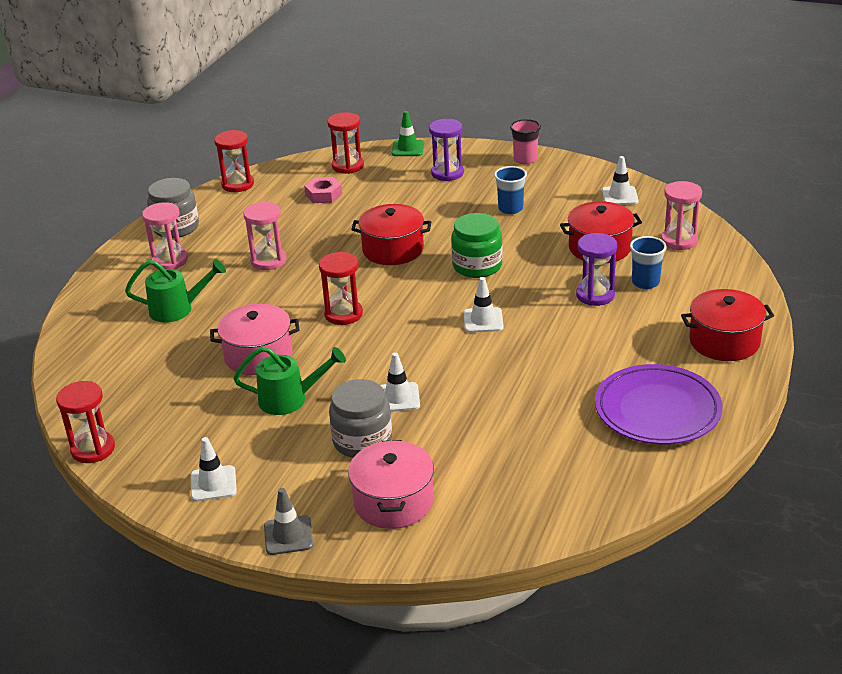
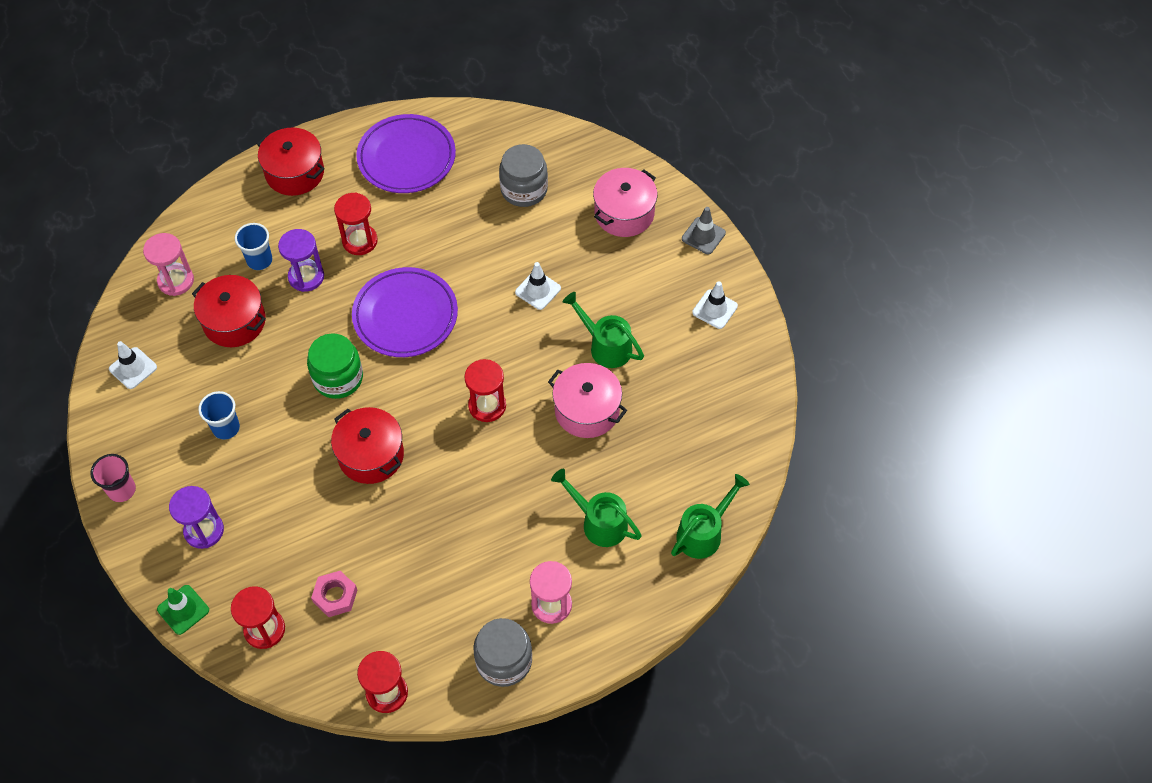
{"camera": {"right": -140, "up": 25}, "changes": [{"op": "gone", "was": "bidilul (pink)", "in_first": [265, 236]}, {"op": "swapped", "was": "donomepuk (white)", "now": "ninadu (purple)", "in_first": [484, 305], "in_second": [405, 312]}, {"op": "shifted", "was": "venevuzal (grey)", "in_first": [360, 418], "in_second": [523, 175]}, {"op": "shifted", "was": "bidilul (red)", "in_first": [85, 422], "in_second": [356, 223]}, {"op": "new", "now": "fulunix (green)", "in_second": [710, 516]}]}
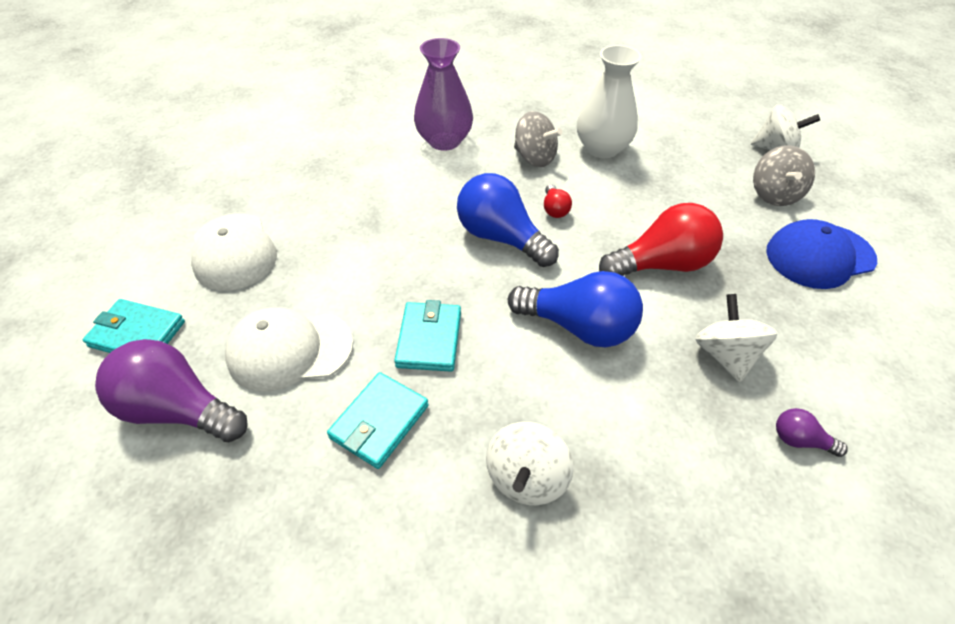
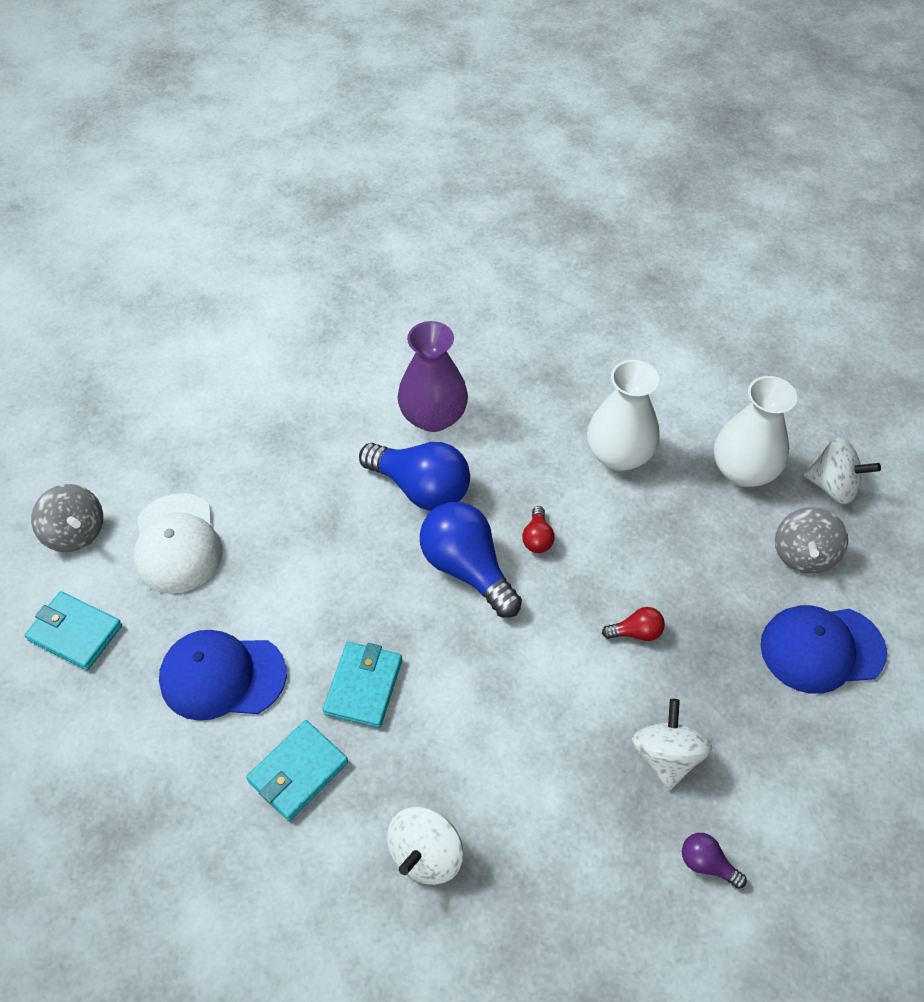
{"camera": {"right": 10, "up": 5}, "changes": [{"op": "shifted", "was": "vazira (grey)", "in_first": [538, 139], "in_second": [67, 518]}, {"op": "scaled", "was": "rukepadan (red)", "in_first": [661, 239], "in_second": [633, 624], "ratio": 0.46}, {"op": "shifted", "was": "rukepadan (blue)", "in_first": [575, 309], "in_second": [414, 476]}, {"op": "repainted", "was": "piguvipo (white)", "now": "piguvipo (blue)", "in_first": [289, 349], "in_second": [223, 675]}, {"op": "gone", "was": "rukepadan (purple)", "in_first": [171, 390]}, {"op": "new", "now": "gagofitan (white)", "in_second": [755, 431]}]}
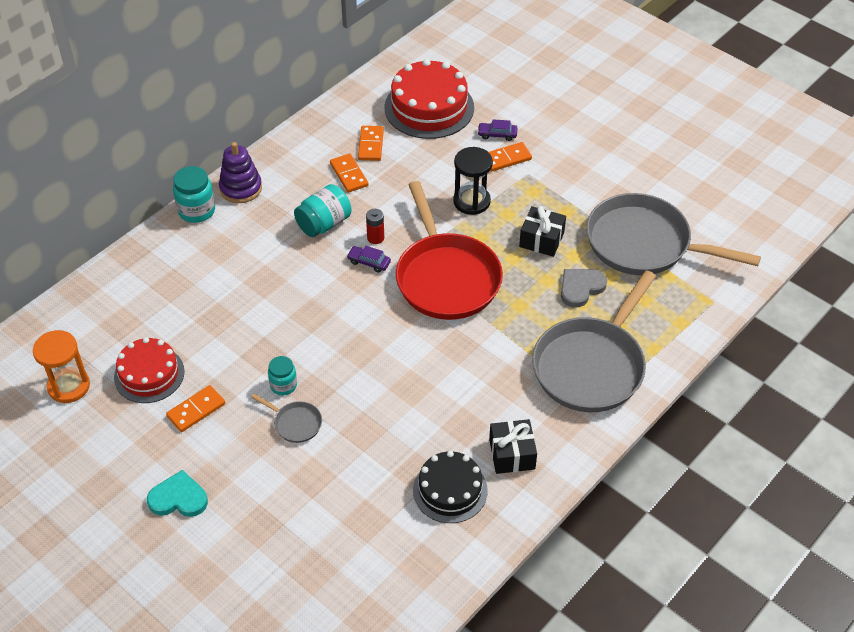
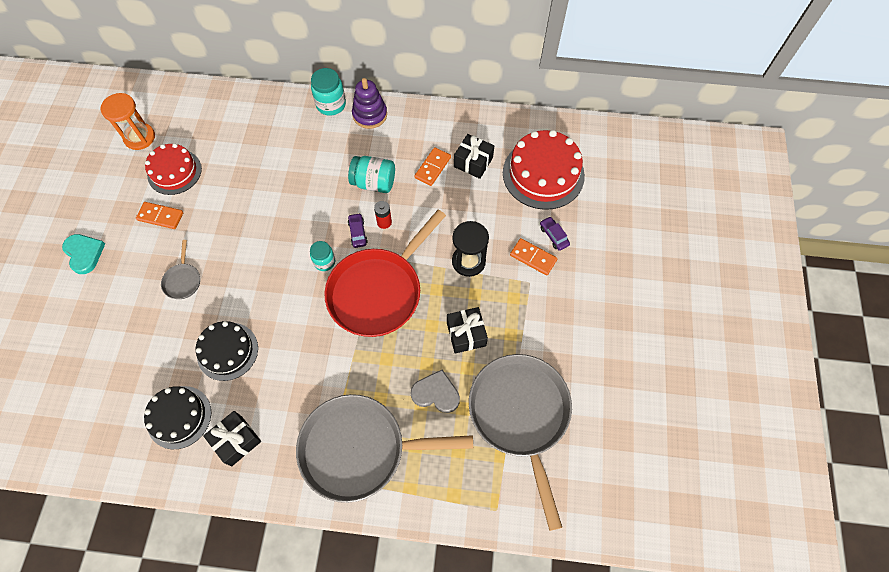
{"camera": {"right": 55, "up": 15}, "changes": [{"op": "swapped", "was": "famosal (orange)", "now": "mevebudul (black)", "in_first": [371, 143], "in_second": [474, 156]}, {"op": "shifted", "was": "venevuzal (turquoise)", "in_first": [282, 375], "in_second": [322, 256]}, {"op": "new", "now": "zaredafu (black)", "in_second": [227, 351]}]}
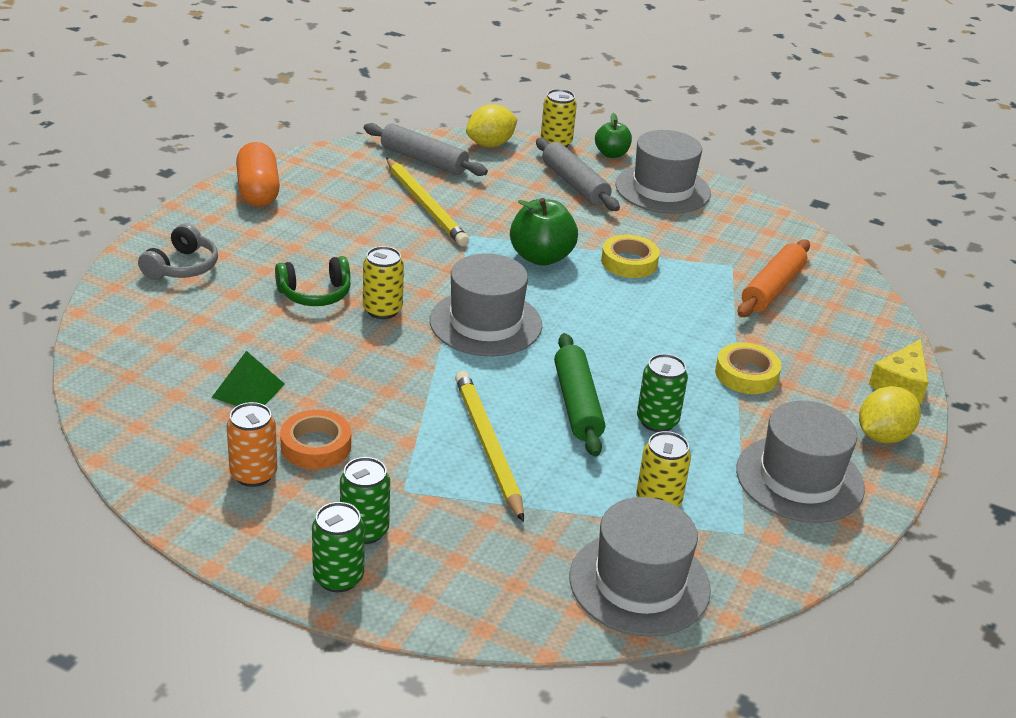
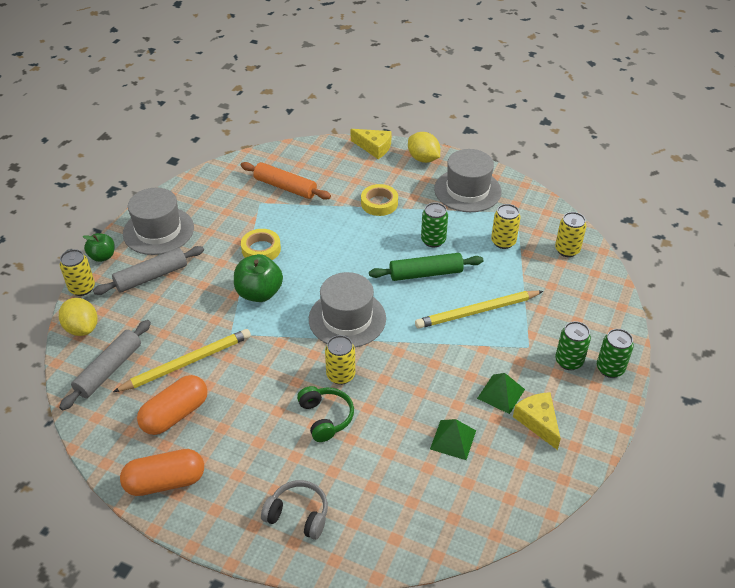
{"camera": {"right": -90, "up": 10}, "changes": [{"op": "swapped", "was": "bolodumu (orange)", "now": "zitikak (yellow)", "in_first": [251, 444], "in_second": [537, 421]}, {"op": "swapped", "was": "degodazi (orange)", "now": "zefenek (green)", "in_first": [315, 439], "in_second": [501, 393]}, {"op": "swapped", "was": "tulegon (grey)", "now": "bolodumu (yellow)", "in_first": [640, 567], "in_second": [570, 234]}, {"op": "new", "now": "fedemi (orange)", "in_second": [172, 405]}]}
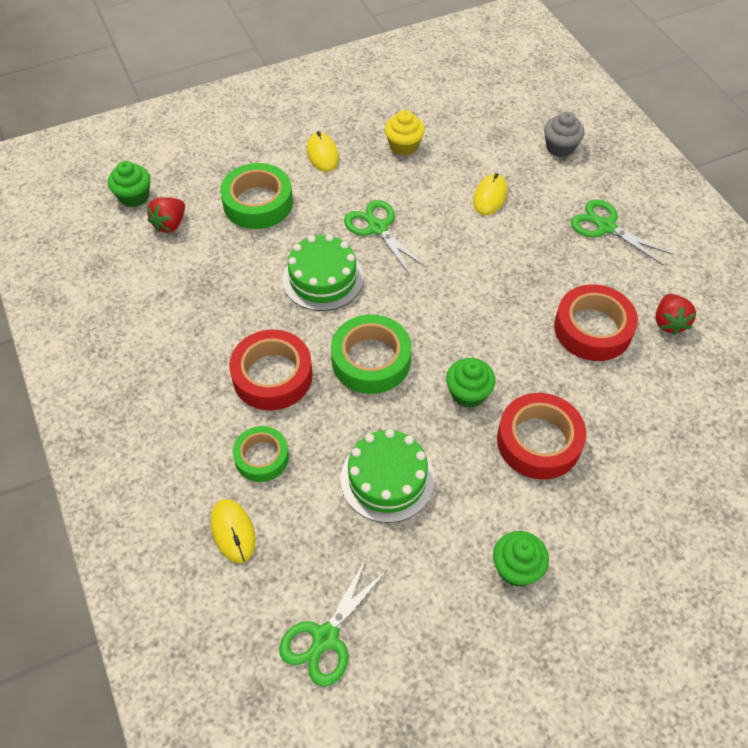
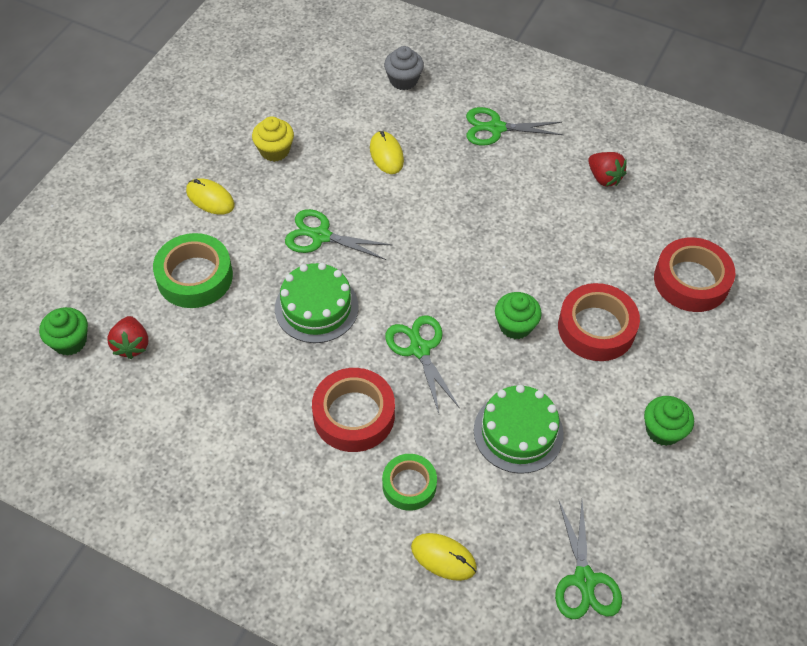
{"camera": {"right": -40, "up": 0}, "changes": [{"op": "shifted", "was": "degodazi (red)", "in_first": [596, 322], "in_second": [694, 274]}, {"op": "swapped", "was": "degodazi (green)", "now": "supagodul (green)", "in_first": [371, 354], "in_second": [422, 364]}]}
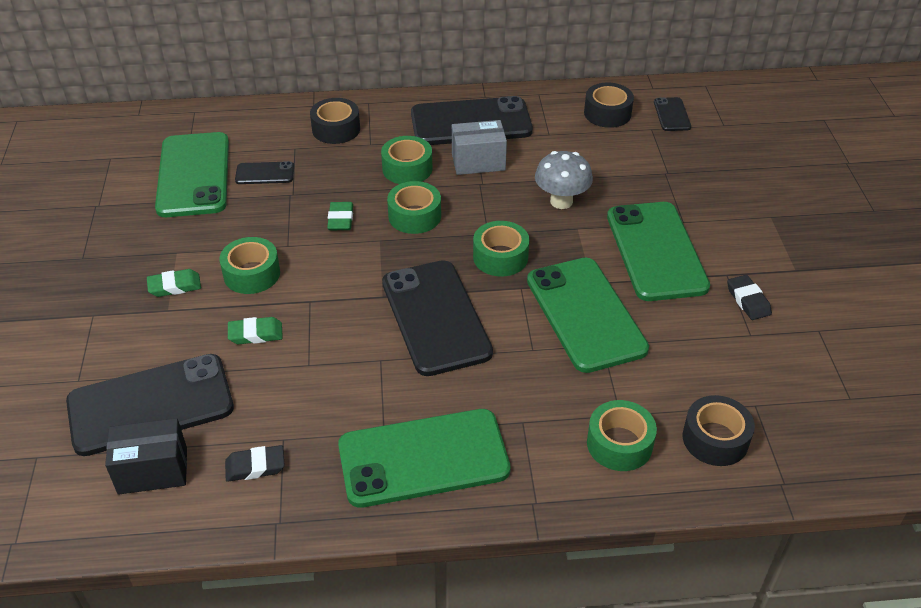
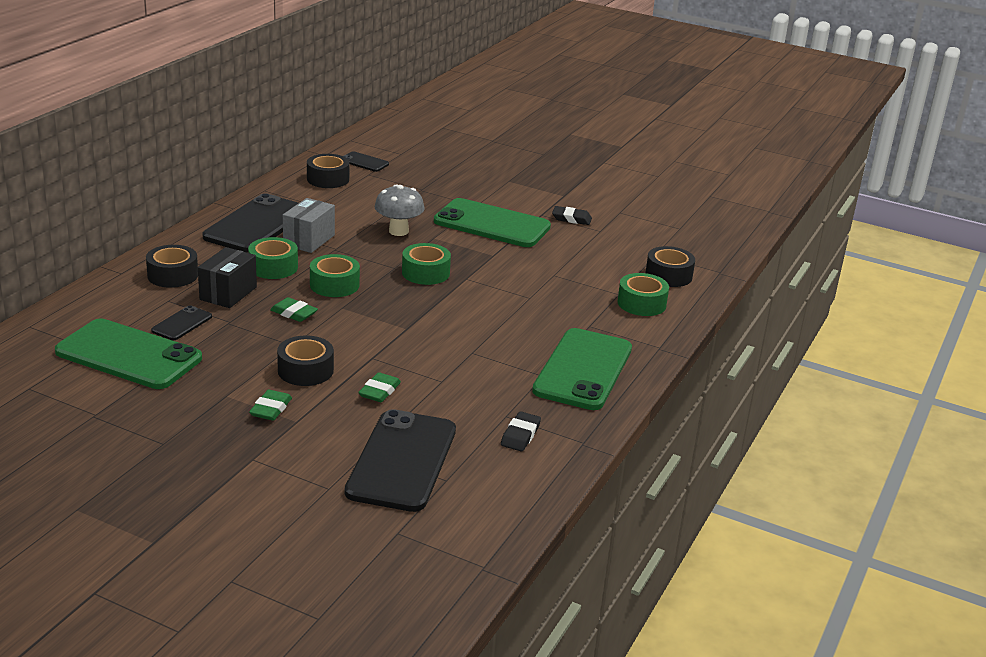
{"camera": {"right": -60, "up": -15}, "changes": [{"op": "repainted", "was": "degodazi (green)", "now": "degodazi (black)", "in_first": [249, 265], "in_second": [305, 360]}, {"op": "gone", "was": "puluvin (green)", "in_first": [588, 315]}, {"op": "gone", "was": "puluvin (black)", "in_first": [437, 318]}, {"op": "shifted", "was": "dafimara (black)", "in_first": [146, 456], "in_second": [227, 277]}]}
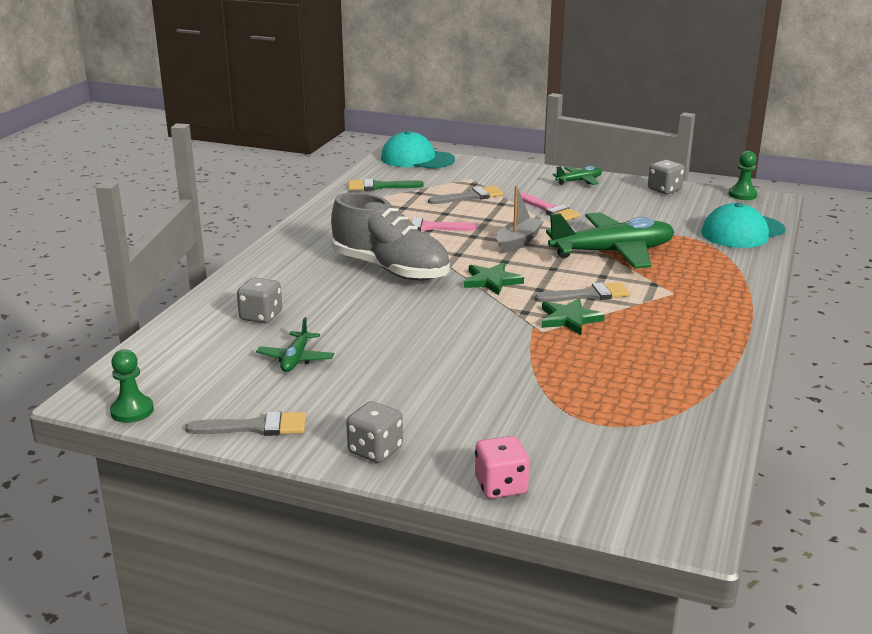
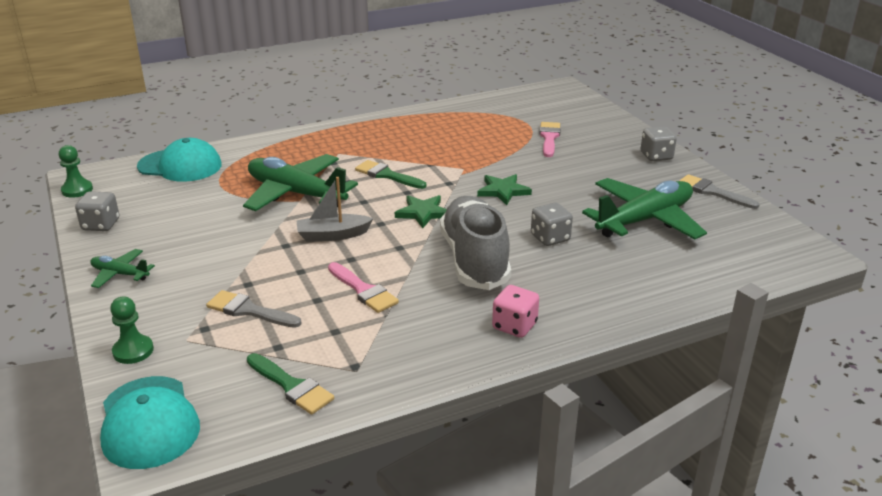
{"camera": {"right": -135, "up": 5}, "changes": [{"op": "shifted", "was": "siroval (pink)", "in_first": [550, 207], "in_second": [549, 139]}, {"op": "shifted", "was": "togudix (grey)", "in_first": [259, 300], "in_second": [552, 224]}, {"op": "repainted", "was": "siroval (grey)", "now": "siroval (green)", "in_first": [582, 292], "in_second": [390, 174]}, {"op": "shifted", "was": "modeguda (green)", "in_first": [573, 316], "in_second": [504, 189]}, {"op": "scaled", "was": "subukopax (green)", "in_first": [295, 344], "in_second": [644, 209], "ratio": 2.1}, {"op": "shifted", "was": "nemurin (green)", "in_first": [132, 386], "in_second": [132, 330]}, {"op": "shifted", "was": "togudix (pink)", "in_first": [502, 467], "in_second": [515, 311]}]}
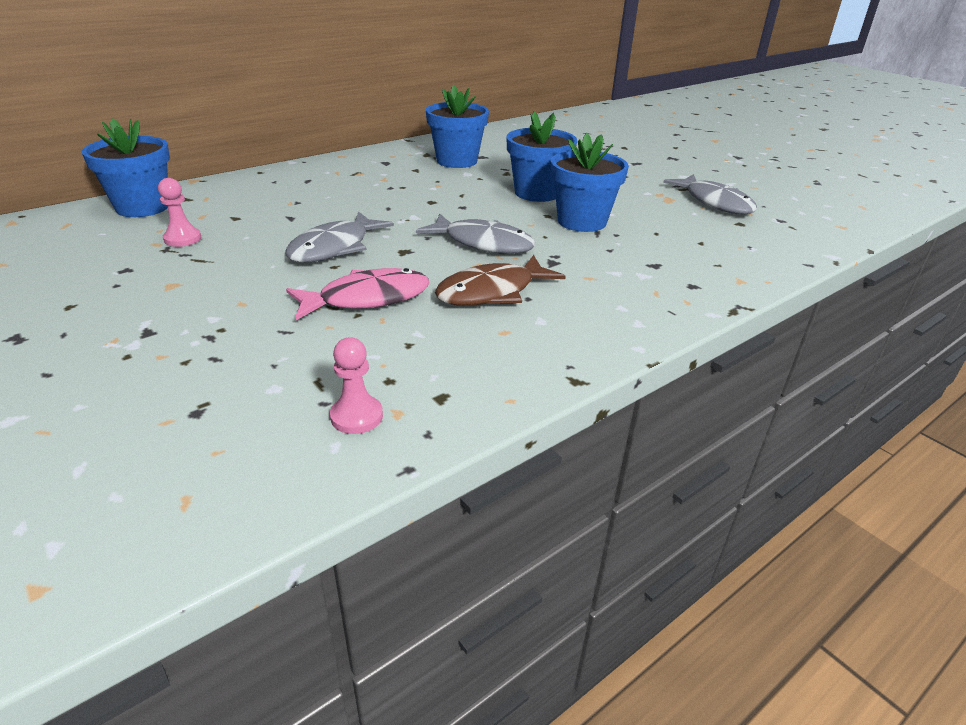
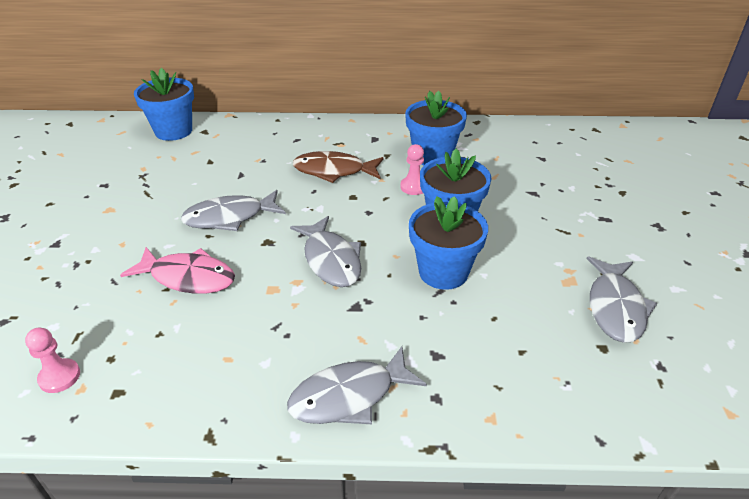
{"camera": {"right": 40, "up": 5}, "changes": [{"op": "shifted", "was": "nemurin (pink)", "in_first": [179, 212], "in_second": [412, 169]}, {"op": "shifted", "was": "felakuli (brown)", "in_first": [500, 280], "in_second": [338, 167]}, {"op": "new", "now": "felakuli (grey)", "in_second": [357, 385]}]}
